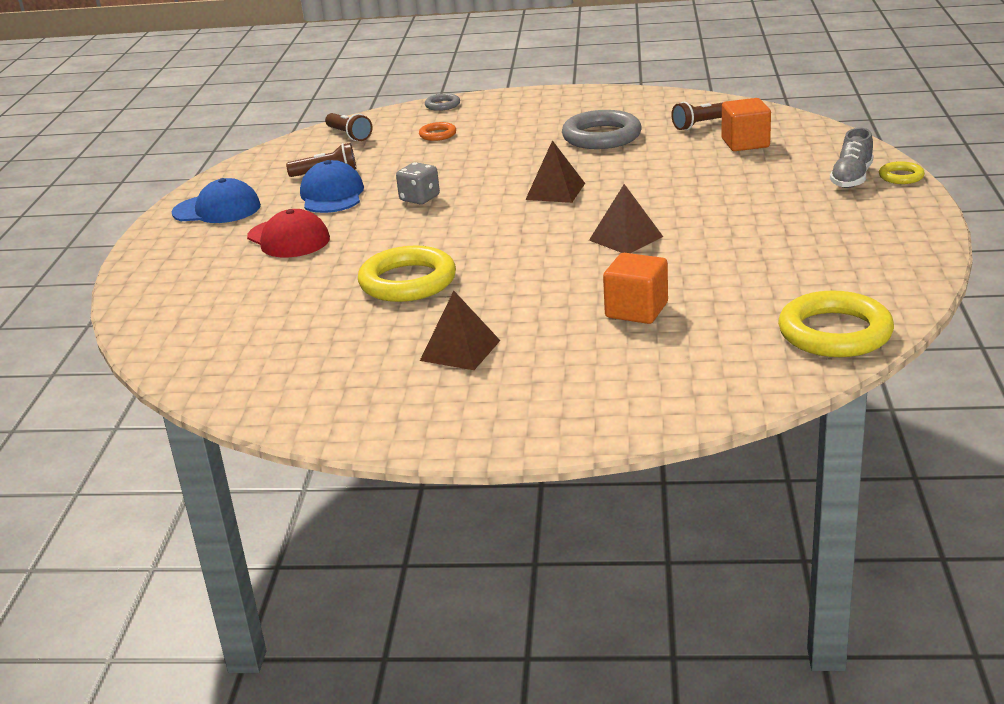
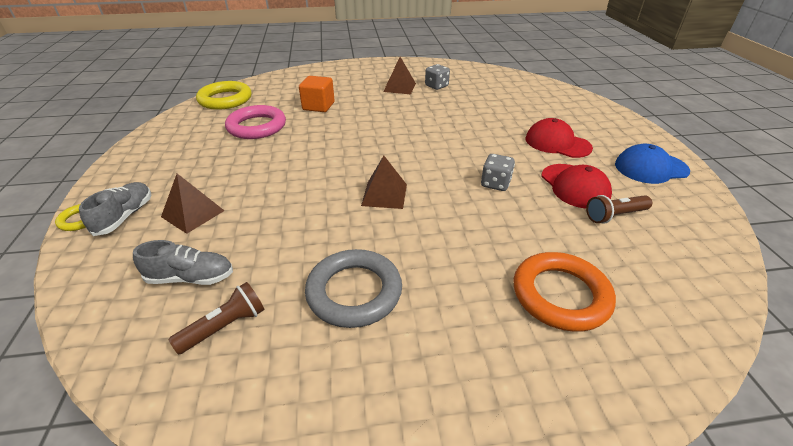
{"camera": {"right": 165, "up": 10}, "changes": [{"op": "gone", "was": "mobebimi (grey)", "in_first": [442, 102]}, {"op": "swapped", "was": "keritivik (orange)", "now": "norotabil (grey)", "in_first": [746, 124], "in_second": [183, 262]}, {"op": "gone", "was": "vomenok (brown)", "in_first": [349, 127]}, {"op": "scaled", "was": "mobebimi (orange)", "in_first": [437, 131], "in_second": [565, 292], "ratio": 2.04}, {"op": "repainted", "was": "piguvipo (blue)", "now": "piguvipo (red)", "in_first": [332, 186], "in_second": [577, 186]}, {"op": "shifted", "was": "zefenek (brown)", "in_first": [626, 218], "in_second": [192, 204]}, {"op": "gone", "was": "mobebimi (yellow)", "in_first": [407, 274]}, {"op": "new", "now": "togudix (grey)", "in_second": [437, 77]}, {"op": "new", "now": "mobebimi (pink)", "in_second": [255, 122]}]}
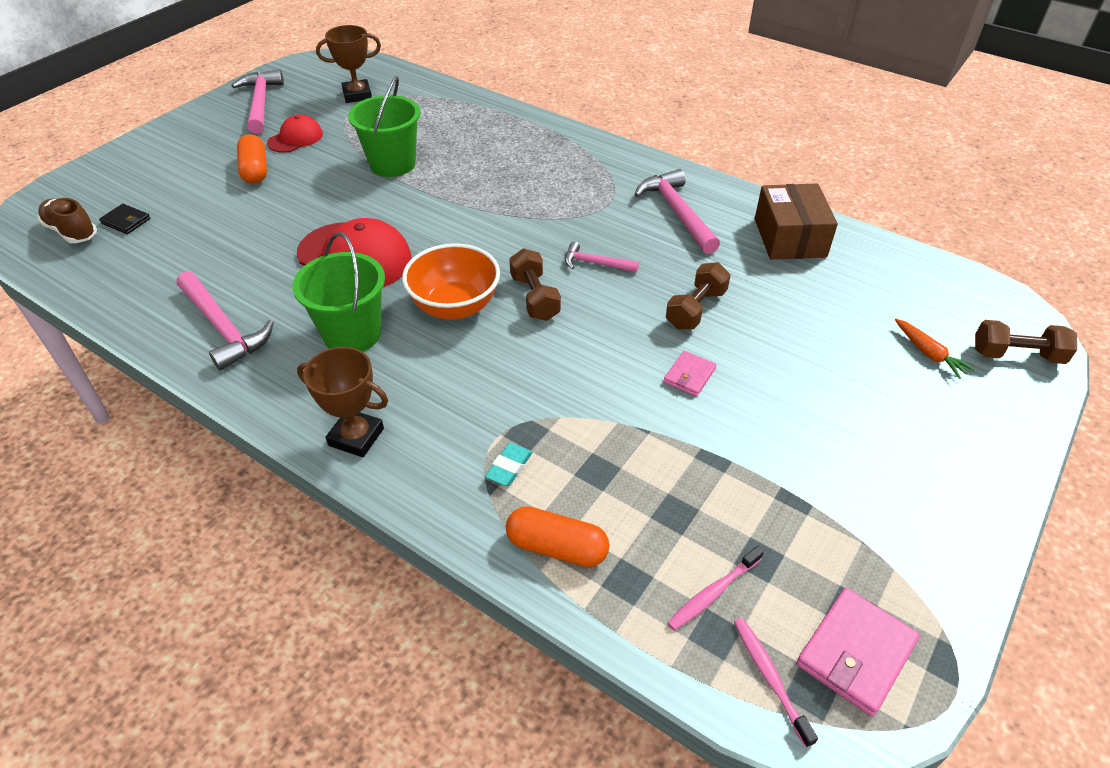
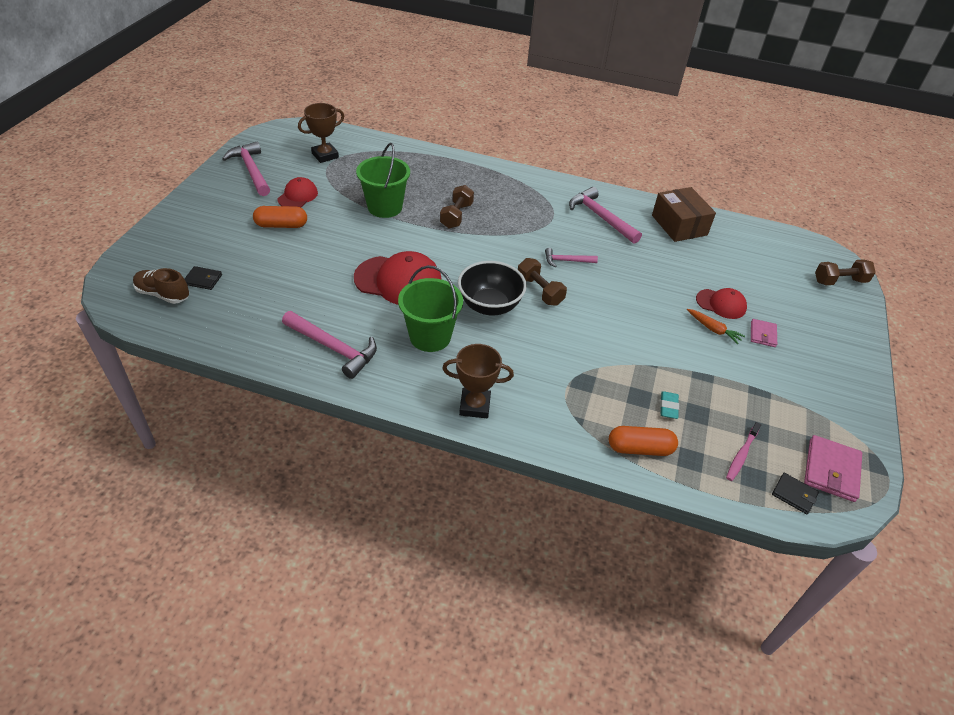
{"camera": {"right": -20, "up": 0}, "changes": [{"op": "rotated", "was": "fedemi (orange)", "in_first": [252, 159], "in_second": [280, 217], "clockwise": -60}, {"op": "repainted", "was": "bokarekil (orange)", "now": "bokarekil (black)", "in_first": [451, 281], "in_second": [492, 288]}, {"op": "shifted", "was": "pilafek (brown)", "in_first": [698, 296], "in_second": [457, 206]}, {"op": "shifted", "was": "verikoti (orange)", "in_first": [935, 349], "in_second": [716, 326]}, {"op": "shifted", "was": "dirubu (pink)", "in_first": [690, 373], "in_second": [764, 333]}, {"op": "shifted", "was": "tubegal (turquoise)", "in_first": [509, 464], "in_second": [669, 405]}, {"op": "swapped", "was": "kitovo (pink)", "now": "dirubu (black)", "in_first": [776, 683], "in_second": [795, 493]}, {"op": "new", "now": "piguvipo (red)", "in_second": [721, 303]}]}
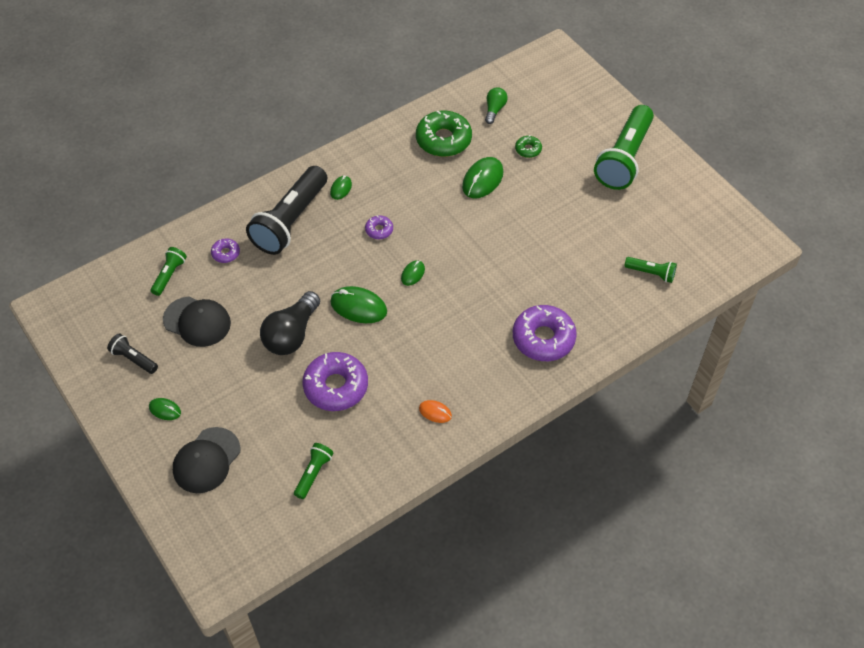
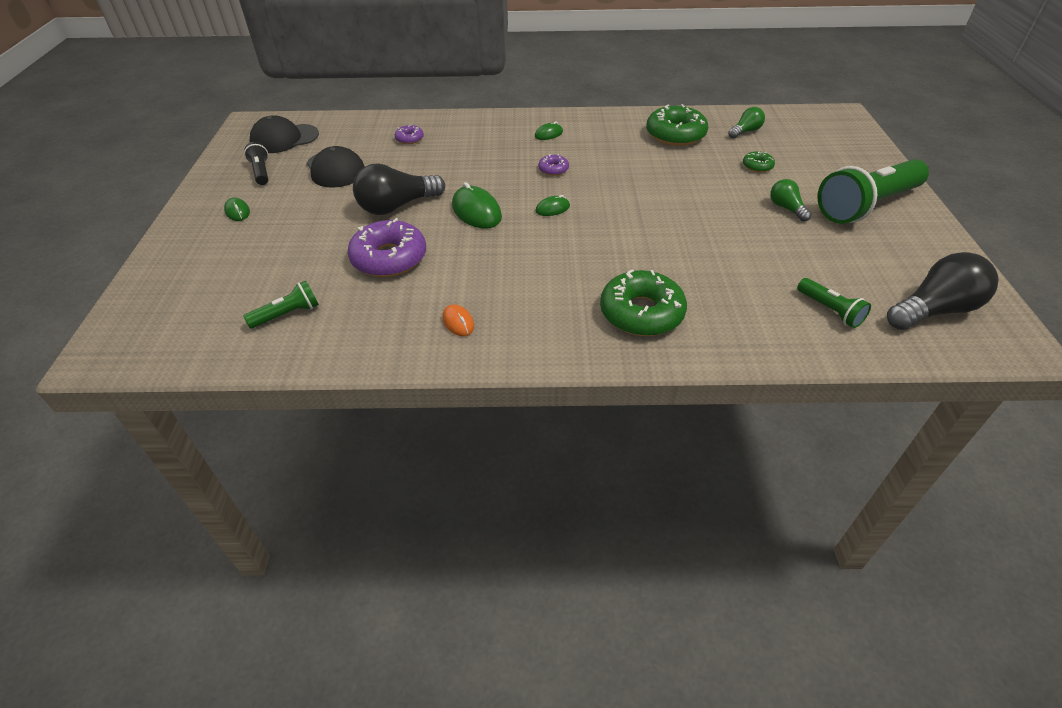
{"camera": {"right": 35, "up": -10}, "changes": [{"op": "gone", "was": "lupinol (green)", "in_first": [483, 177]}, {"op": "gone", "was": "vomenok (black)", "in_first": [286, 210]}, {"op": "gone", "was": "vomenok (green)", "in_first": [169, 271]}, {"op": "repainted", "was": "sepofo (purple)", "now": "sepofo (green)", "in_first": [545, 333], "in_second": [643, 302]}, {"op": "shifted", "was": "piguvipo (black)", "in_first": [206, 460], "in_second": [284, 134]}, {"op": "new", "now": "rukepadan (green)", "in_second": [791, 200]}, {"op": "new", "now": "rukepadan (black)", "in_second": [942, 291]}]}
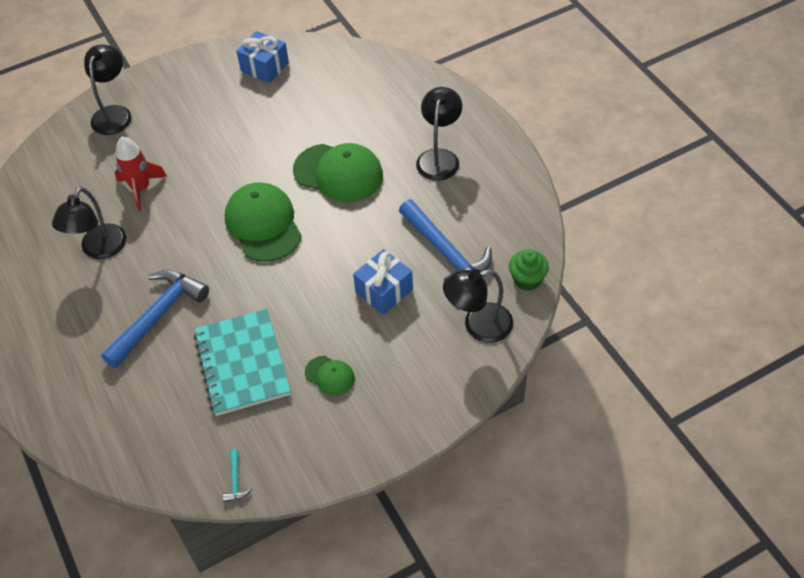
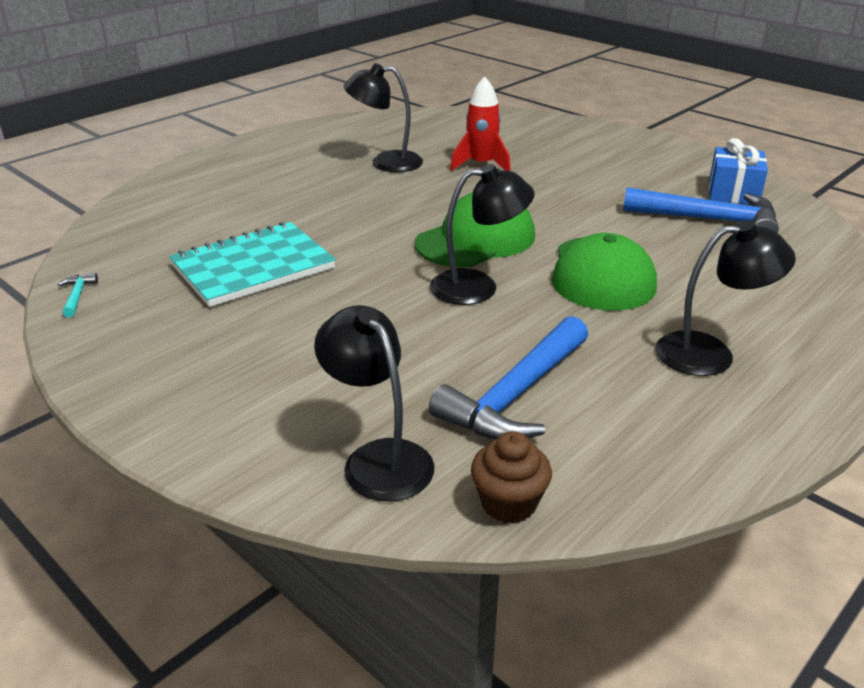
{"camera": {"right": 70, "up": -20}, "changes": [{"op": "shifted", "was": "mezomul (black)", "in_first": [108, 90], "in_second": [482, 234]}, {"op": "gone", "was": "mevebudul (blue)", "in_first": [383, 282]}, {"op": "repainted", "was": "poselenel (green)", "now": "poselenel (brown)", "in_first": [529, 270], "in_second": [511, 477]}, {"op": "shifted", "was": "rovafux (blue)", "in_first": [155, 319], "in_second": [701, 210]}, {"op": "gone", "was": "piguvipo (green)", "in_first": [330, 376]}, {"op": "rotated", "was": "rovafux (turquoise)", "in_first": [237, 475], "in_second": [78, 295], "clockwise": 105}]}
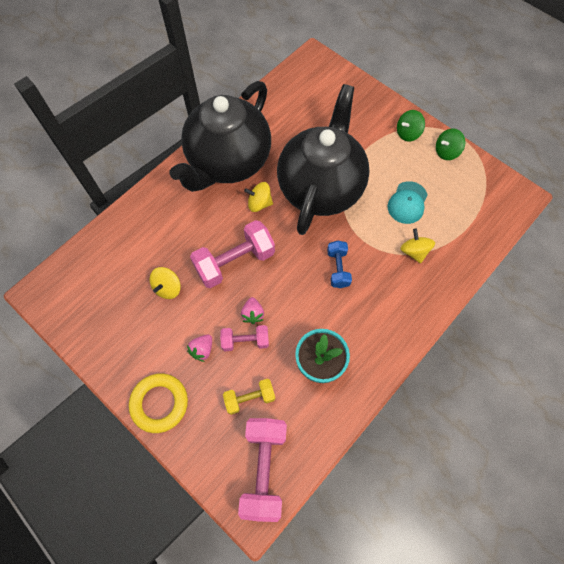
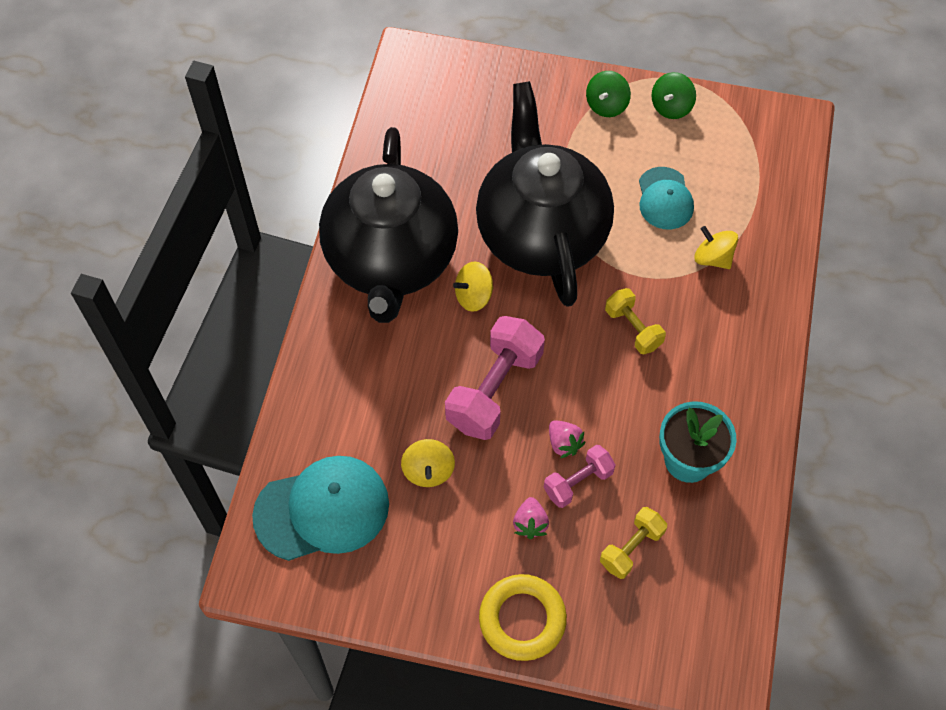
{"camera": {"right": -30, "up": -5}, "changes": [{"op": "repainted", "was": "pilafek (blue)", "now": "pilafek (yellow)", "in_first": [339, 264], "in_second": [635, 321]}, {"op": "gone", "was": "pilafek (pink)", "in_first": [262, 470]}, {"op": "new", "now": "piguvipo (turquoise)", "in_second": [320, 508]}]}
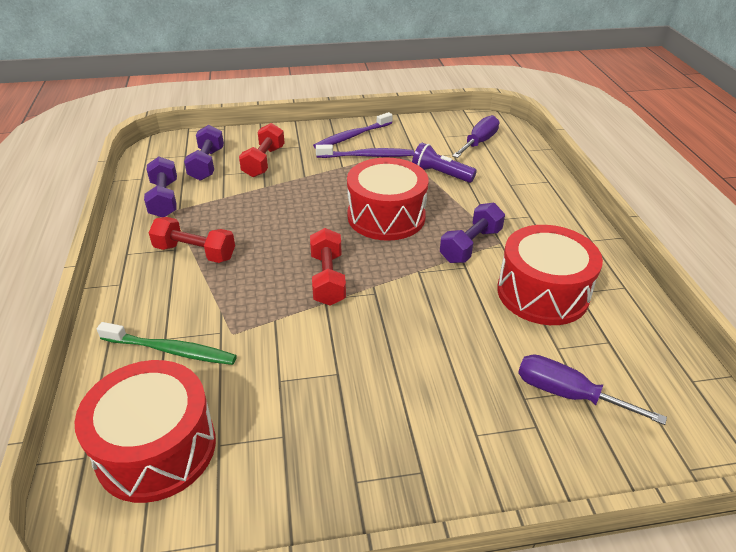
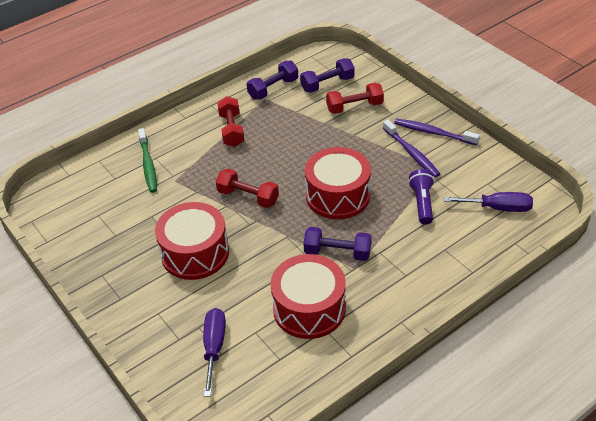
{"camera": {"right": 65, "up": 5}, "changes": [{"op": "rotated", "was": "pilafek (red)", "in_first": [328, 267], "in_second": [247, 188], "clockwise": 60}, {"op": "shifted", "was": "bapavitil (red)", "in_first": [145, 431], "in_second": [192, 241]}]}
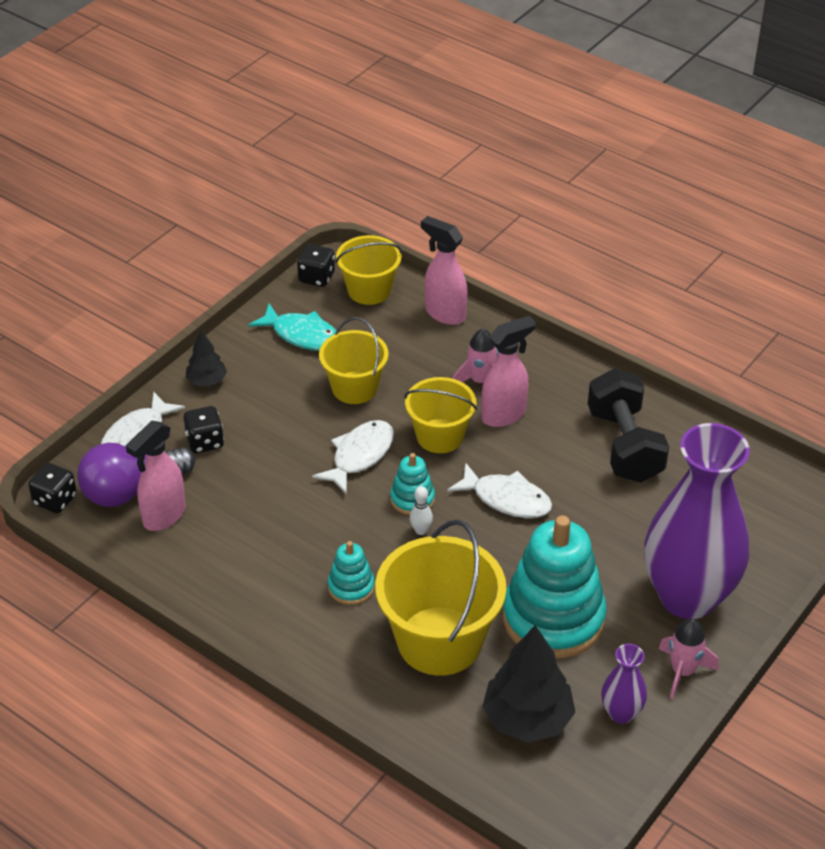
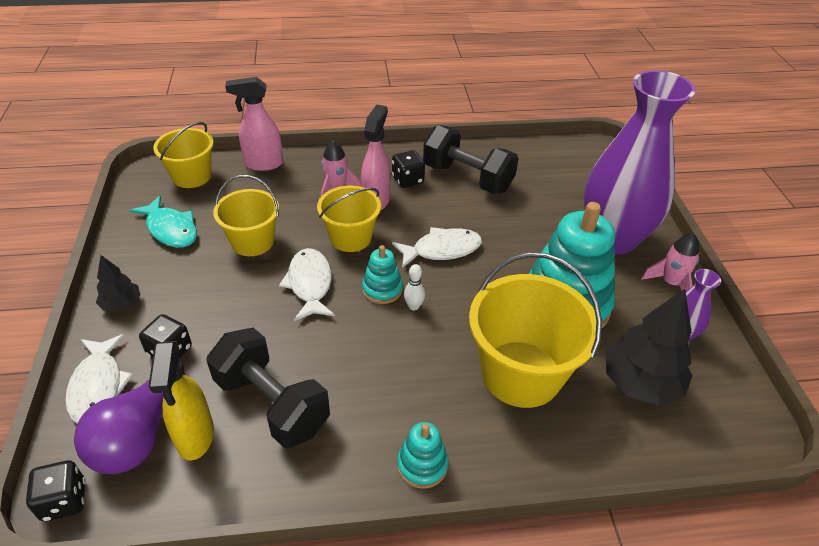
{"camera": {"right": -45, "up": 0}, "changes": [{"op": "shifted", "was": "togudix (black)", "in_first": [316, 265], "in_second": [408, 169]}, {"op": "rotated", "was": "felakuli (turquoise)", "in_first": [292, 327], "in_second": [163, 221], "clockwise": 60}, {"op": "repainted", "was": "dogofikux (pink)", "now": "dogofikux (yellow)", "in_first": [156, 476], "in_second": [181, 401]}, {"op": "shifted", "was": "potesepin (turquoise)", "in_first": [351, 573], "in_second": [422, 455]}, {"op": "new", "now": "pilafek (black)", "in_second": [268, 388]}]}
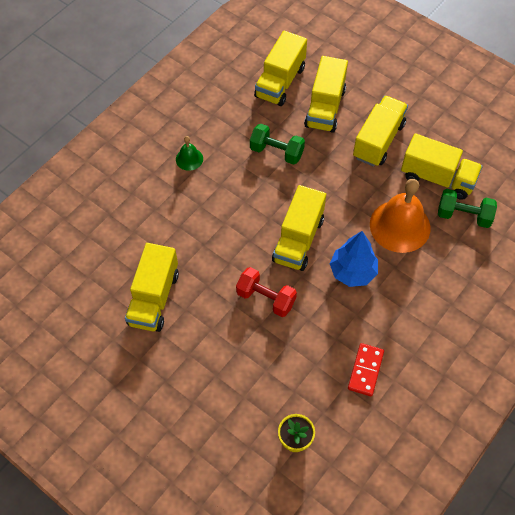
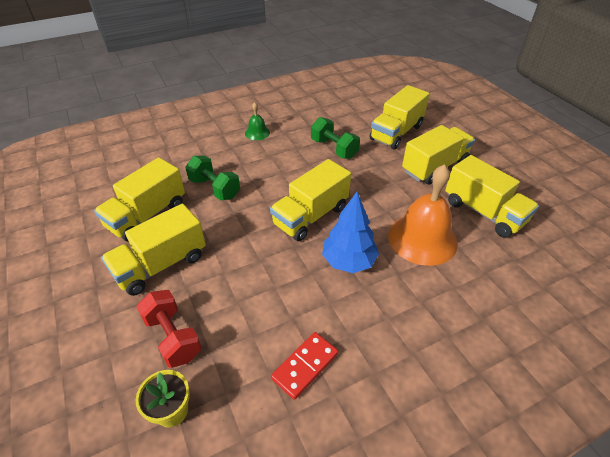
{"camera": {"right": 25, "up": -15}, "changes": [{"op": "shifted", "was": "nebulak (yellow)", "in_first": [280, 68], "in_second": [153, 250]}, {"op": "shifted", "was": "pilafek (green)", "in_first": [467, 208], "in_second": [212, 178]}, {"op": "shifted", "was": "pilafek (red)", "in_first": [266, 292], "in_second": [169, 329]}]}
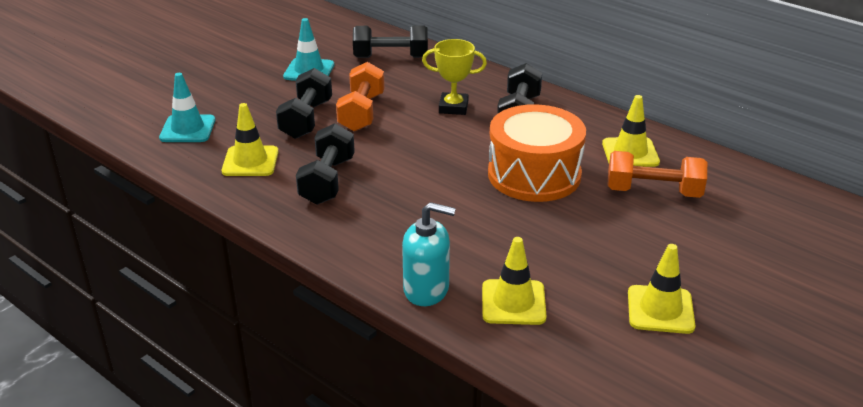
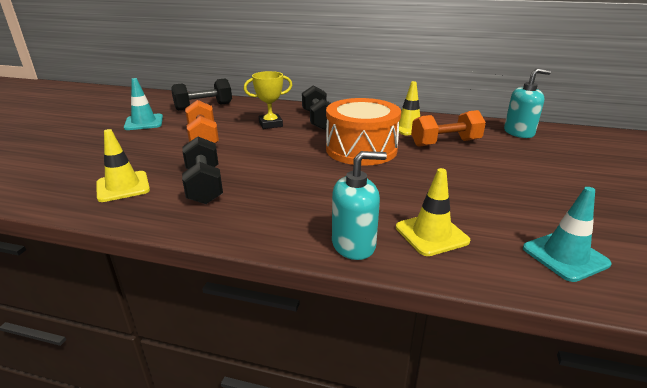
{"camera": {"right": -25, "up": -5}, "changes": [{"op": "gone", "was": "pilafek (black)", "in_first": [304, 103]}, {"op": "shifted", "was": "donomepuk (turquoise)", "in_first": [187, 107], "in_second": [567, 234]}, {"op": "gone", "was": "donomepuk (yellow)", "in_first": [661, 289]}, {"op": "new", "now": "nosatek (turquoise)", "in_second": [527, 103]}]}
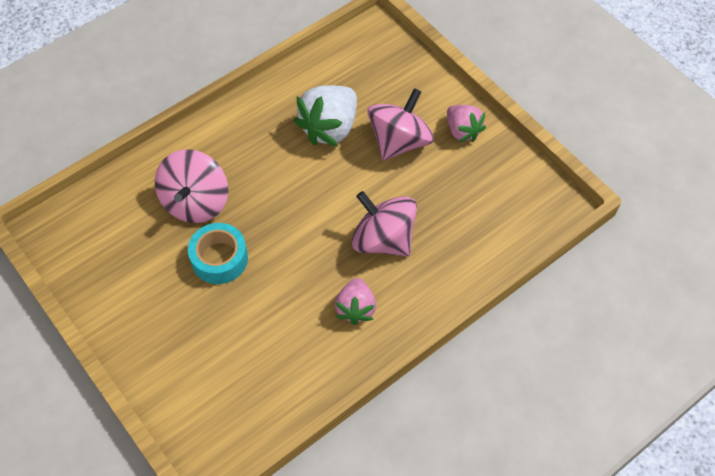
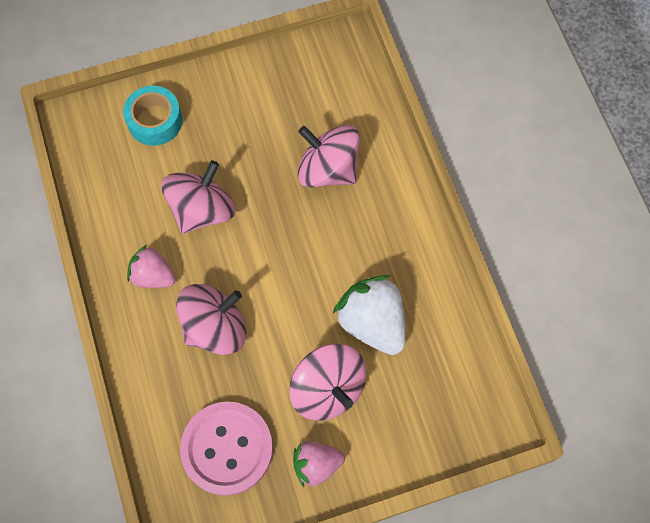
{"camera": {"right": 110, "up": 10}, "changes": [{"op": "shifted", "was": "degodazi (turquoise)", "in_first": [218, 253], "in_second": [153, 116]}, {"op": "new", "now": "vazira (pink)", "in_second": [198, 197]}, {"op": "new", "now": "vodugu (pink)", "in_second": [226, 448]}]}
